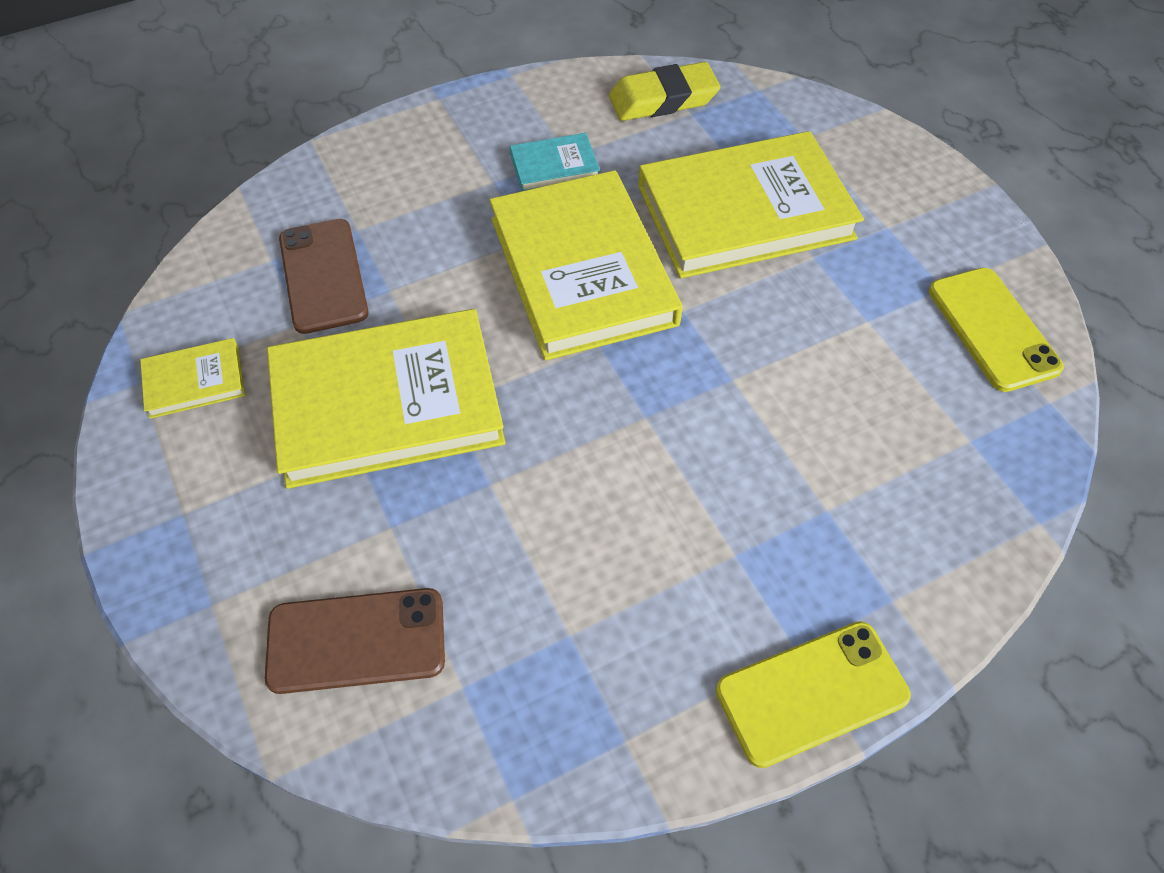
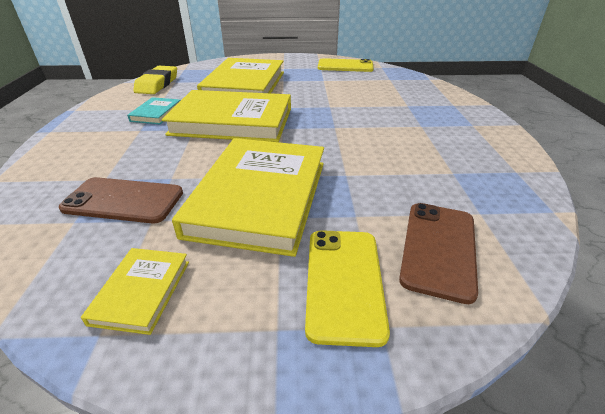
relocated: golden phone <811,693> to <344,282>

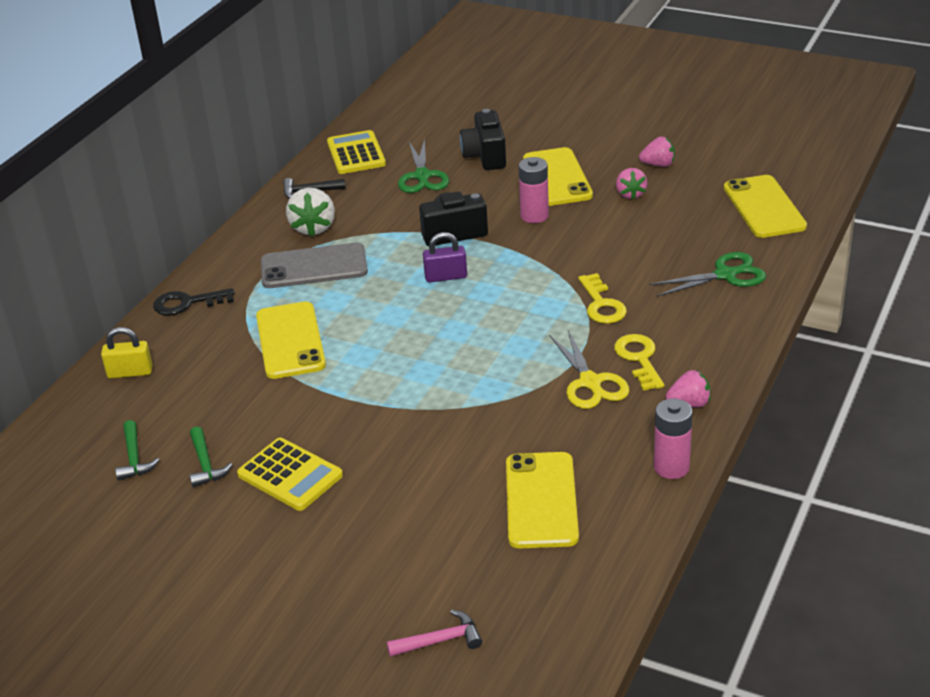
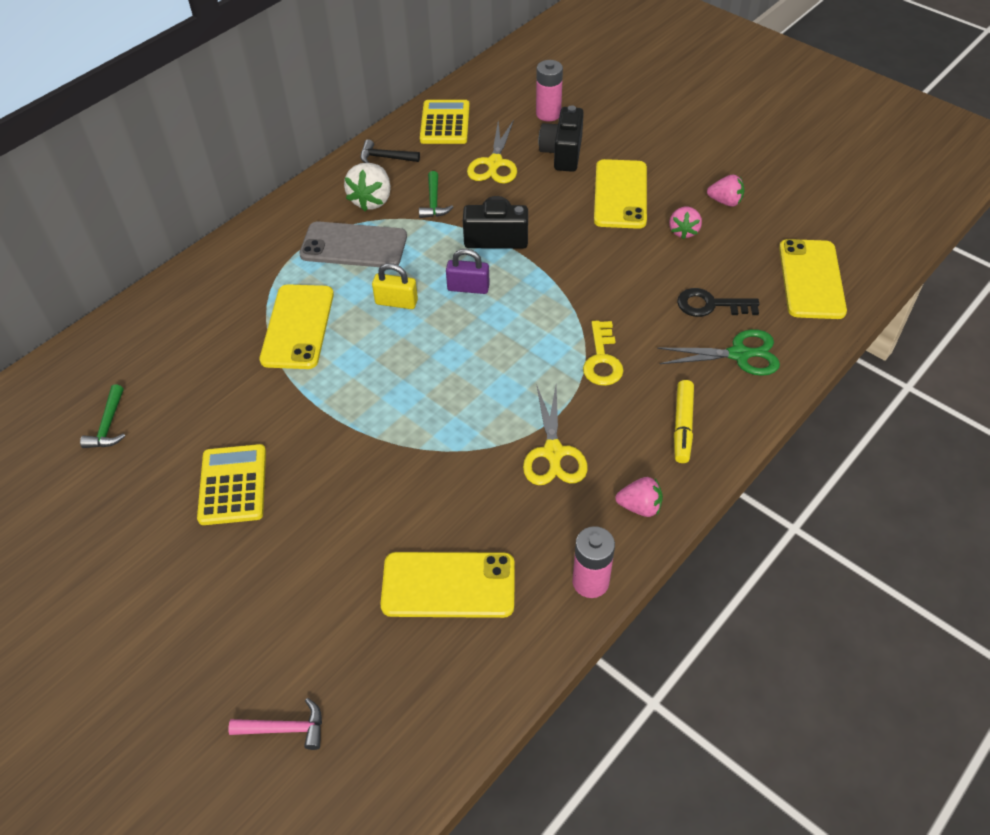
missing: golden latchkey <639,359>
appeared: golden felt pen <682,426>
relocated: golden lock <130,372> to <396,302>; black latchkey <187,303> to <711,305>; green carpenter's hammer <205,464> to <434,202>; rosy power cell <534,216> to <548,114>
colour: green shears <422,176> to golden shears <494,163>
spun: golden adding machine <290,475> = <233,485> 150 degrees counterclockwise; golden phone <541,500> = <448,585> 75 degrees clockwise

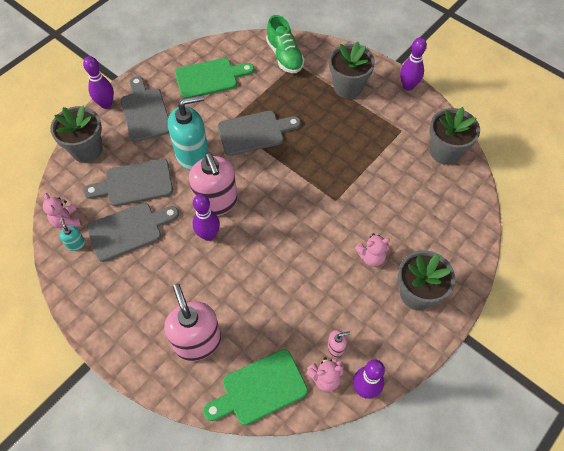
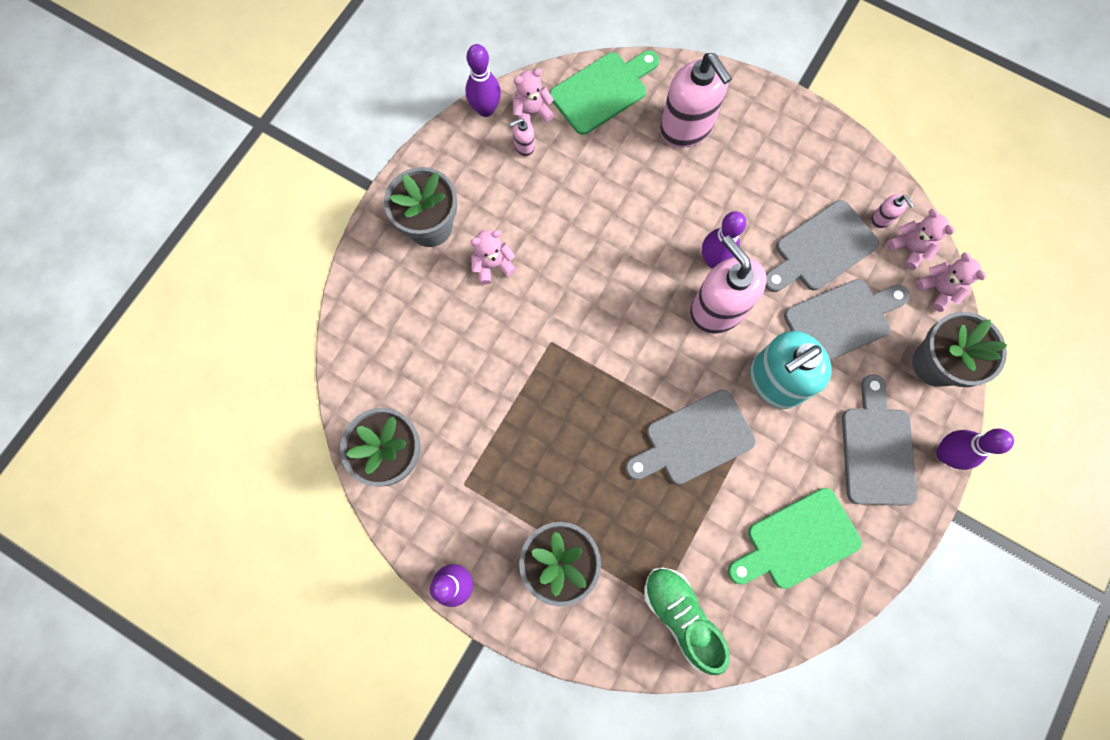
appeared: rosy teddy <938,289>
colour: aqua soap pump <76,244> to rosy soap pump <881,219>
spun: grey chopping board <145,112> = <877,449> 150 degrees counterclockwise

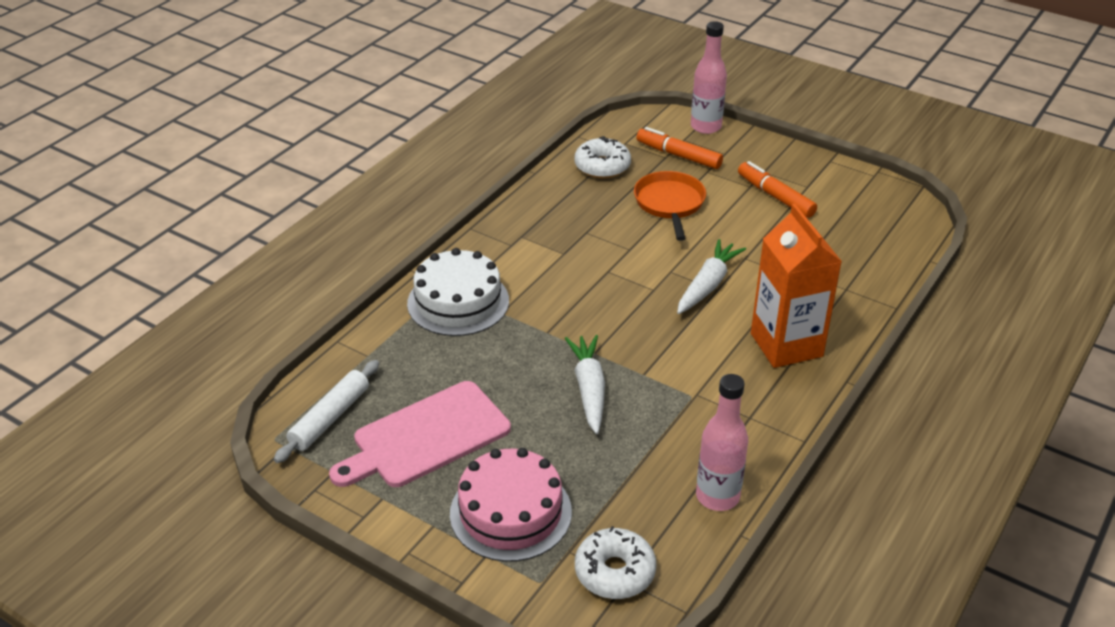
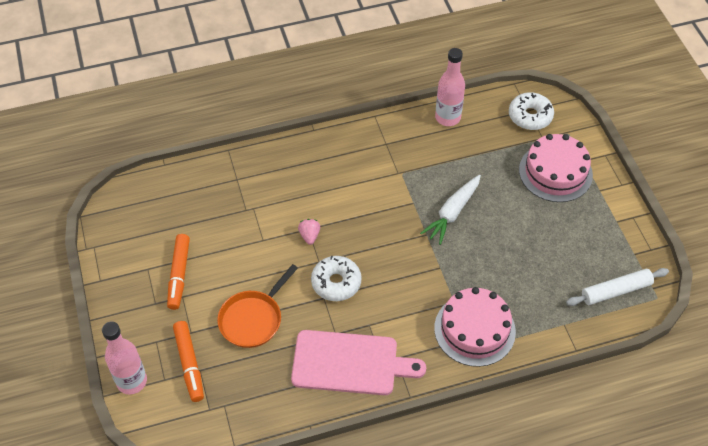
missing: orange-coloured juice carton <786,345>
relocated: rosy chopping board <426,437> to <350,363>; snow-white glazed donut <602,166> to <336,283>
exchanged: snow-white toy carrot <707,285> to rosy berry <309,236>
colour: snow-white layer cake <458,302> to rosy layer cake <474,329>

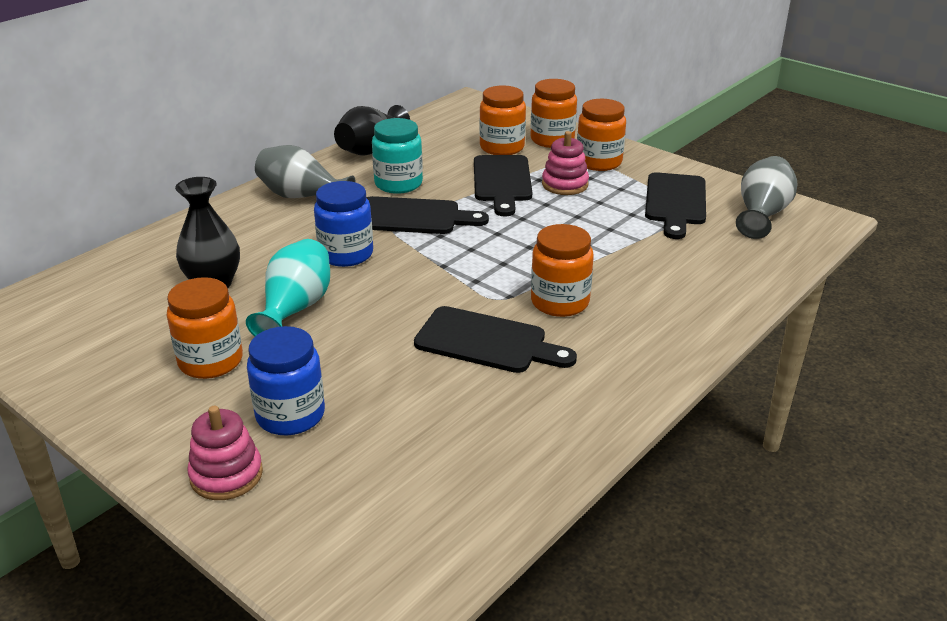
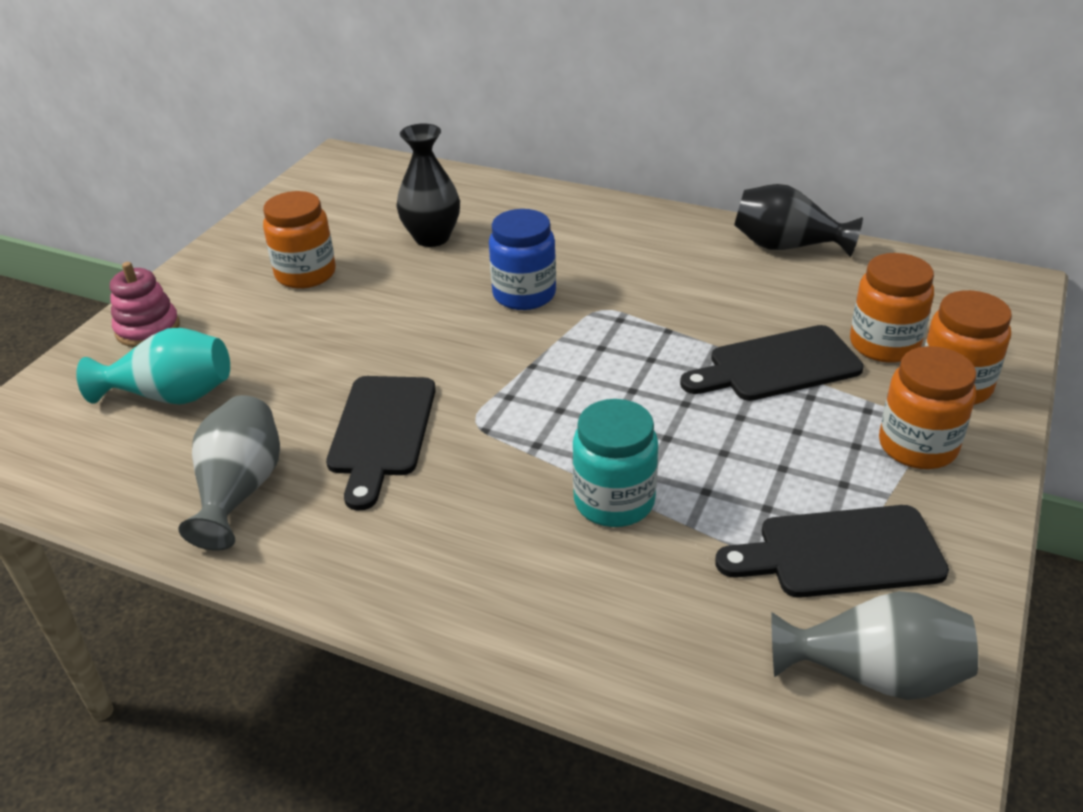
missing: royal blue preserve jar <290,415>; black chopping board <413,217>; orange-coloured preserve jar <560,302>; rosy stacking toy <565,184>
relocated: aqua tall vase <295,309> to <171,396>; grey tall vase <302,197> to <240,491>; aqua preserve jar <398,184> to <614,501>

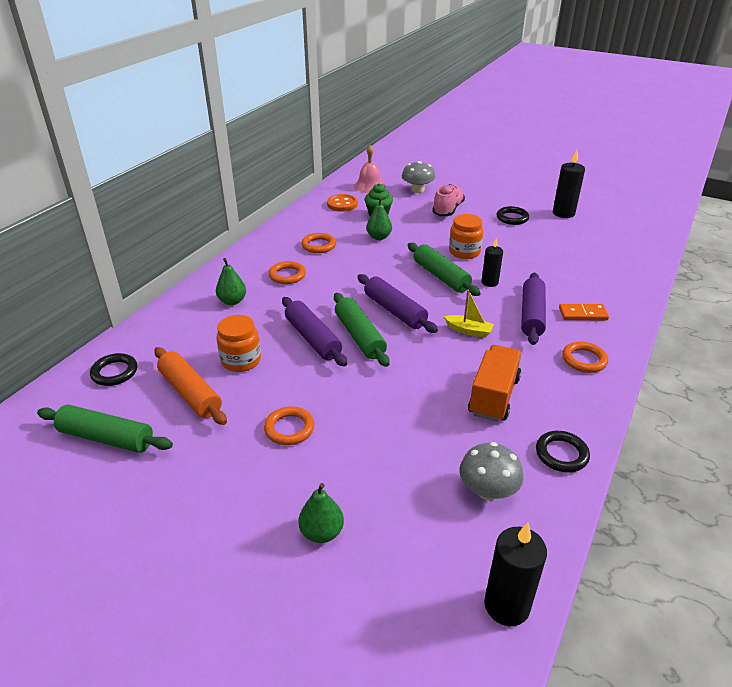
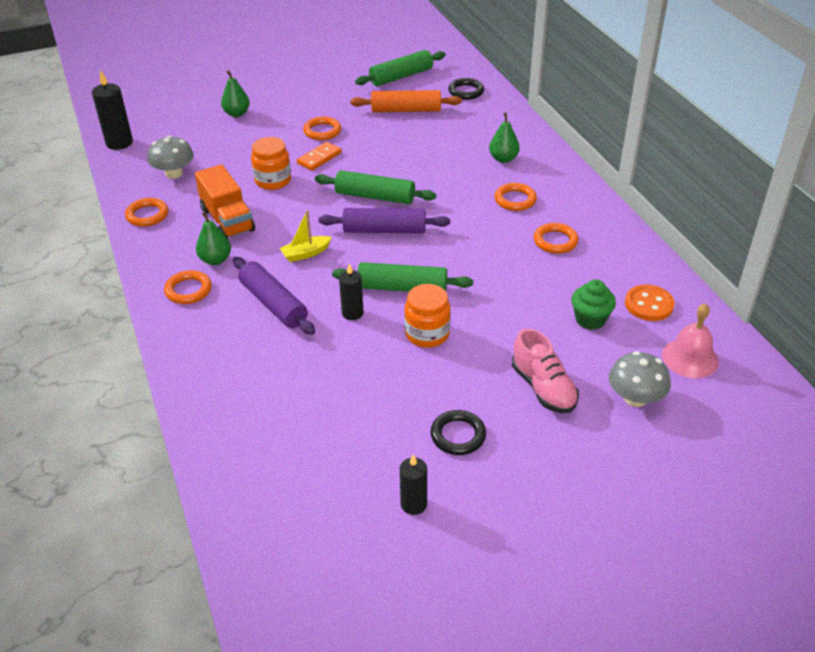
missing: purple dough roller <313,338>
relocated: orange-coloured preserve jar <241,361> to <273,181>; green toy pear <379,237> to <215,260>; orange-coloured domino piece <582,314> to <319,158>
colour: black ring <561,454> to orange-coloured ring <147,215>
size: black pillar candle <563,213> = <413,504> x0.65

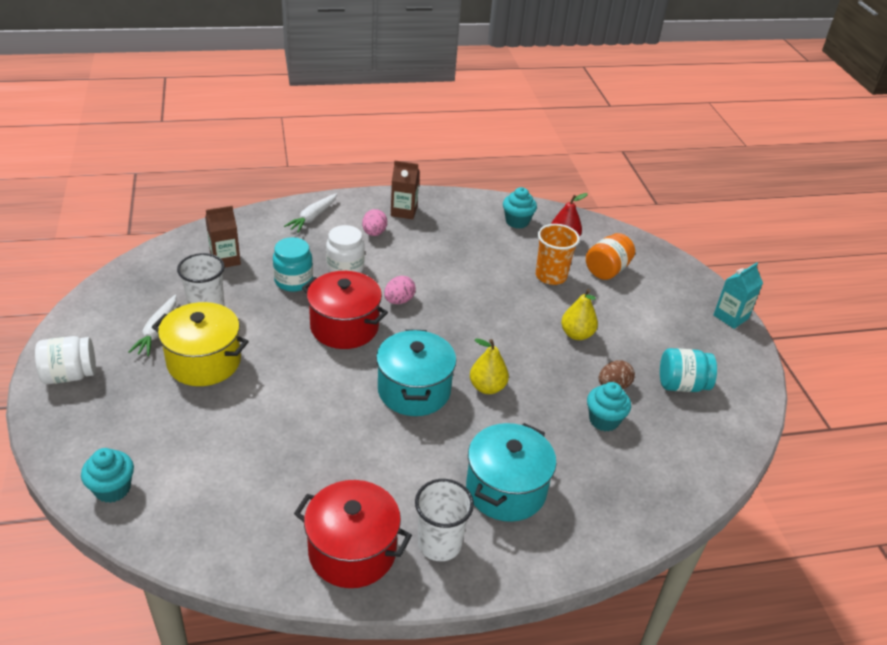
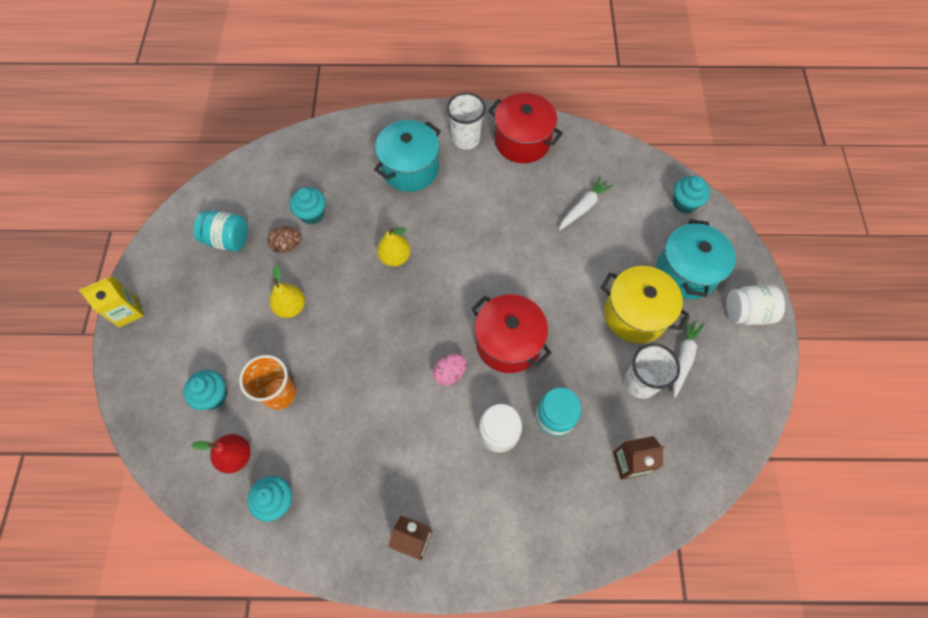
missing: rosy toy egg <374,233>
relocated: snow-white toy carrot <312,217> to <583,207>; aqua cooking pot <414,390> to <686,272>
exchanged: orange-coloured preserve jar <607,270> to aqua muffin <213,396>
colour: aqua juice carton <730,317> to golden juice carton <127,311>

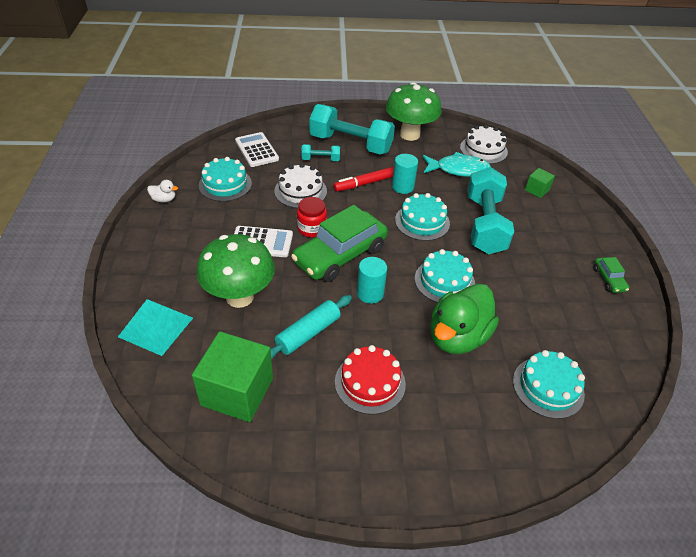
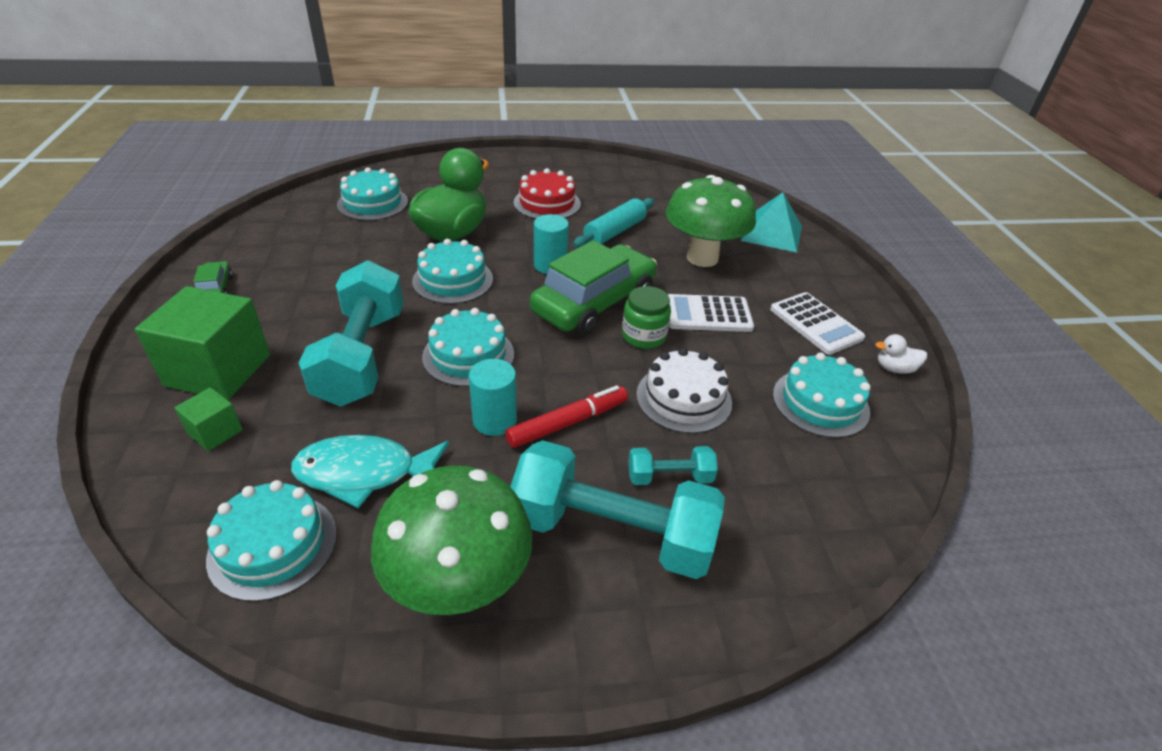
relocated: green solid cube <237,391> to <218,370>; snow-white adding machine <256,150> to <815,324>
colour: scarlet preserve jar <312,228> to green preserve jar <643,336>; snow-white layer cake <483,150> to aqua layer cake <273,545>

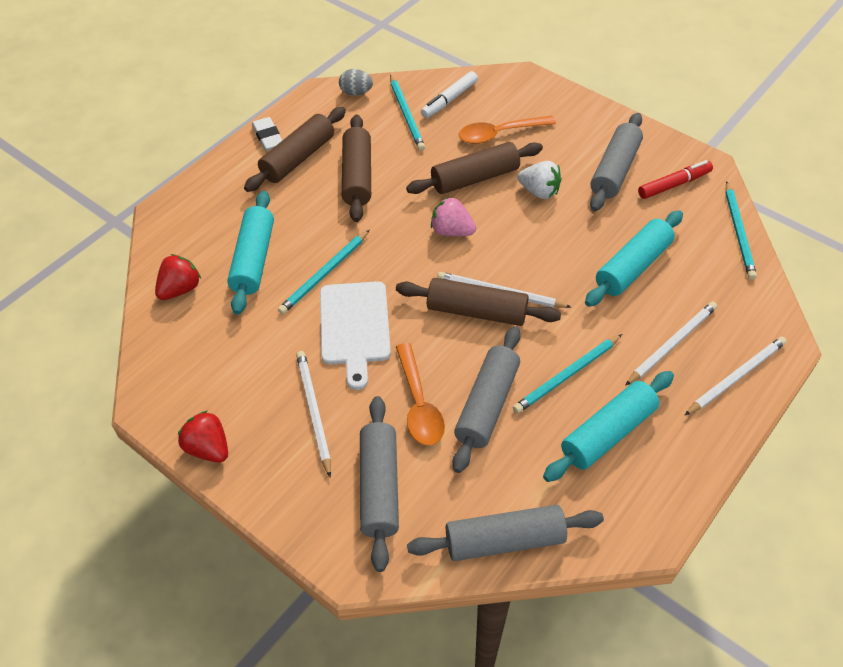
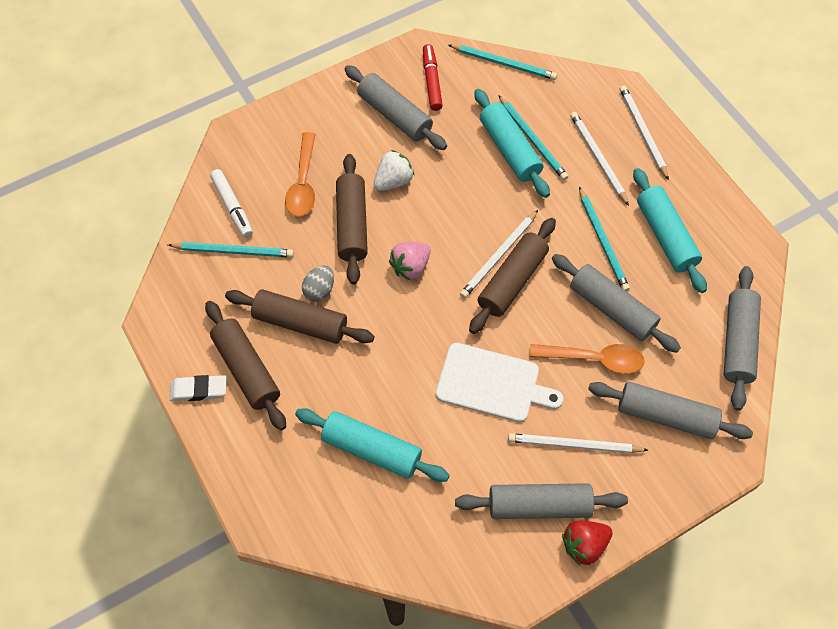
missing: scarlet berry <180,289>
appeared: grey dough roller <539,506>
relocated: aqua pencil <324,274> to <532,140>; grey toy egg <356,93> to <319,290>

